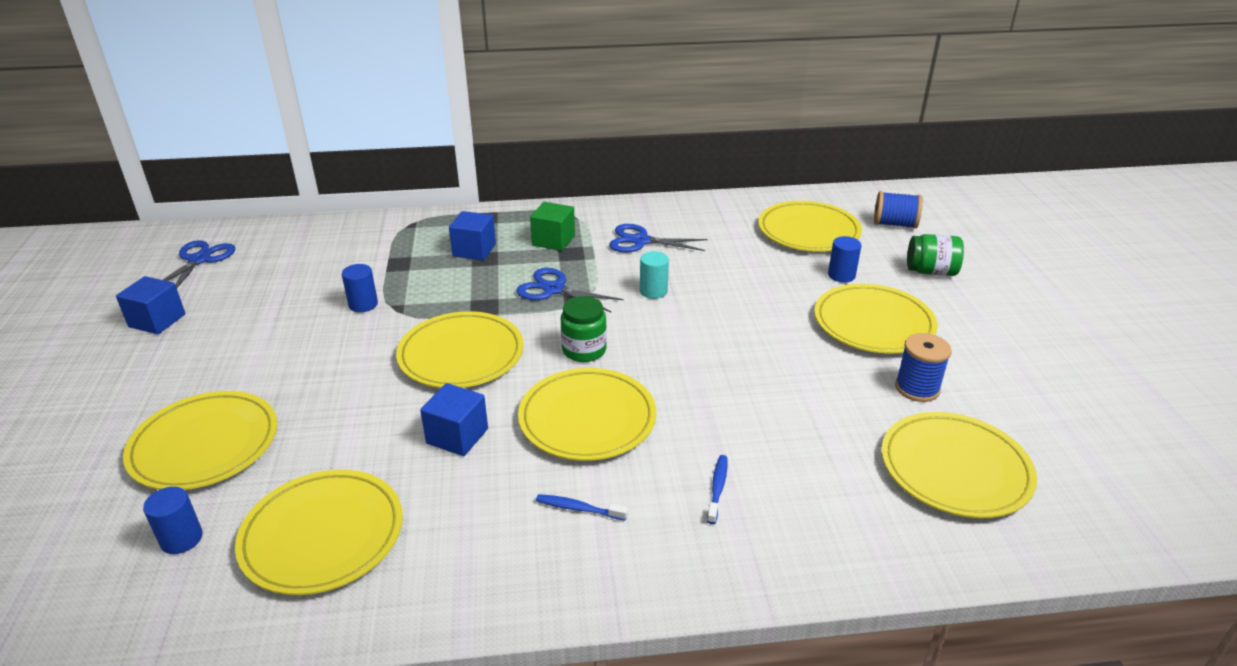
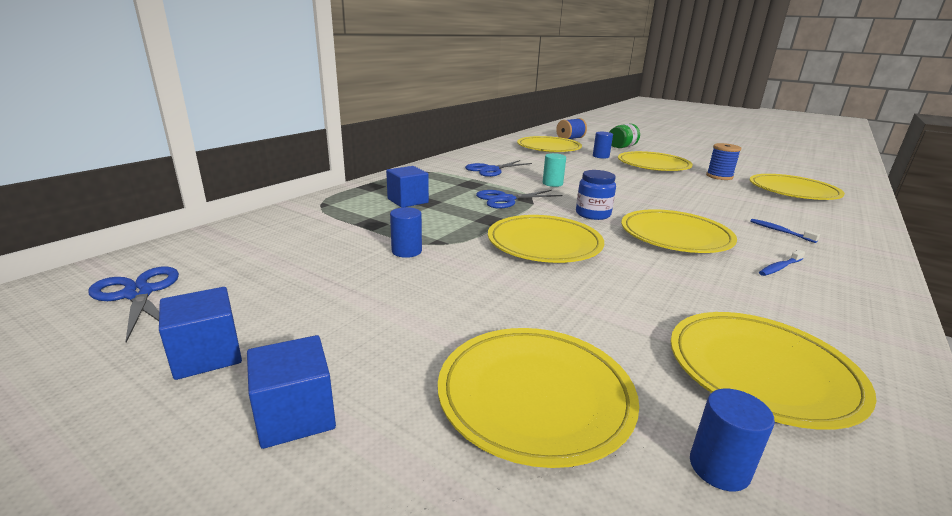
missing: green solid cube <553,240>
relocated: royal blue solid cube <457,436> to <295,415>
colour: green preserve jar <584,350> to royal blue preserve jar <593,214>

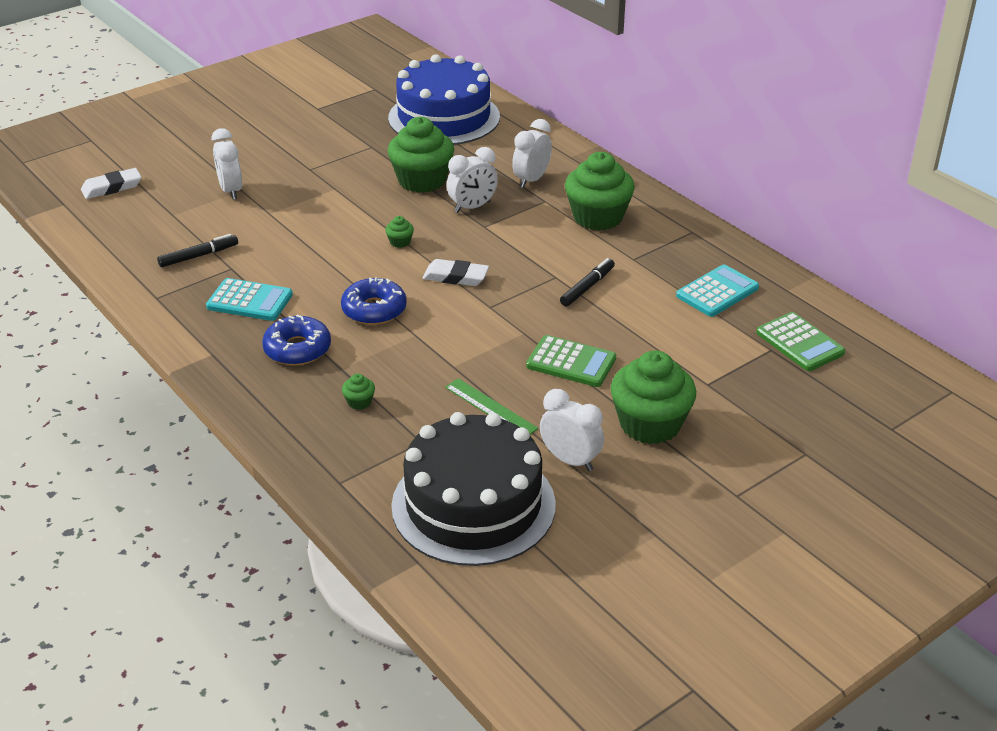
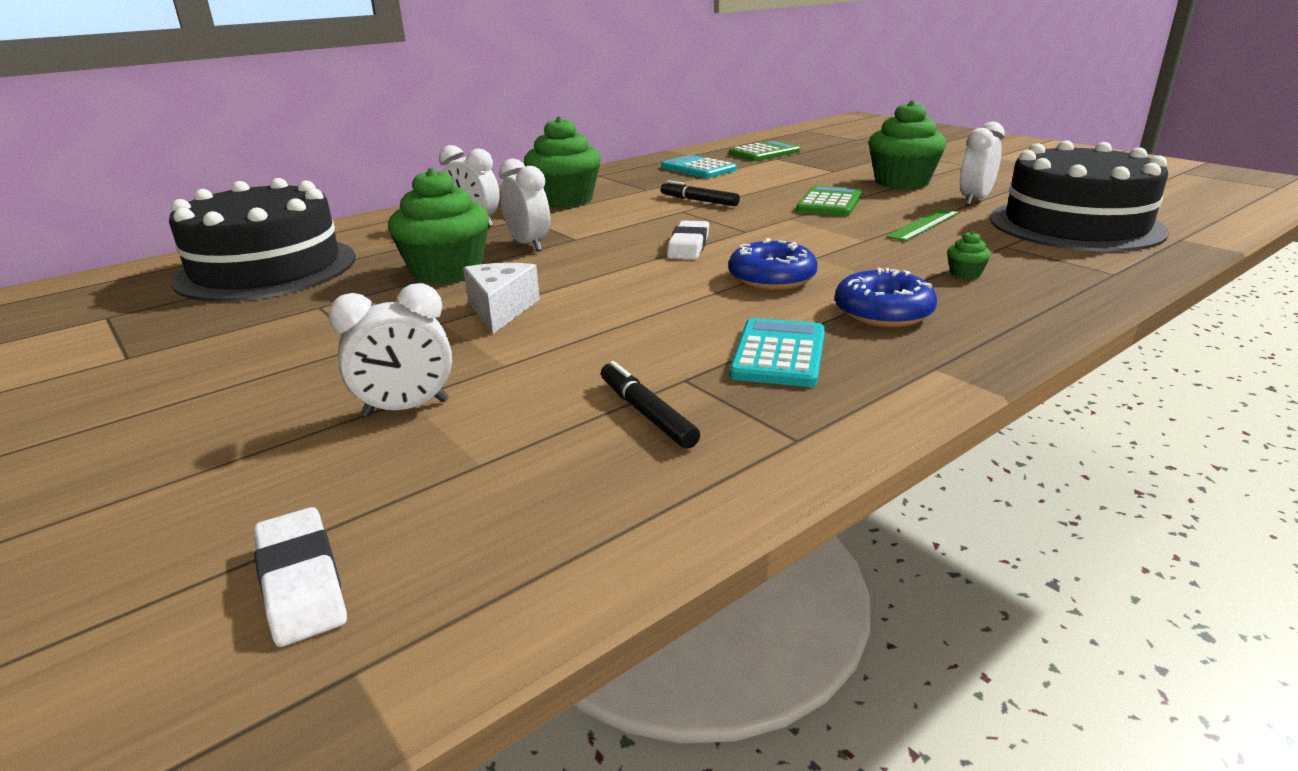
missing: green muffin <400,242>
appeared: snow-white piece of cheese <501,310>
colour: royal blue layer cake <444,117> to black layer cake <266,268>

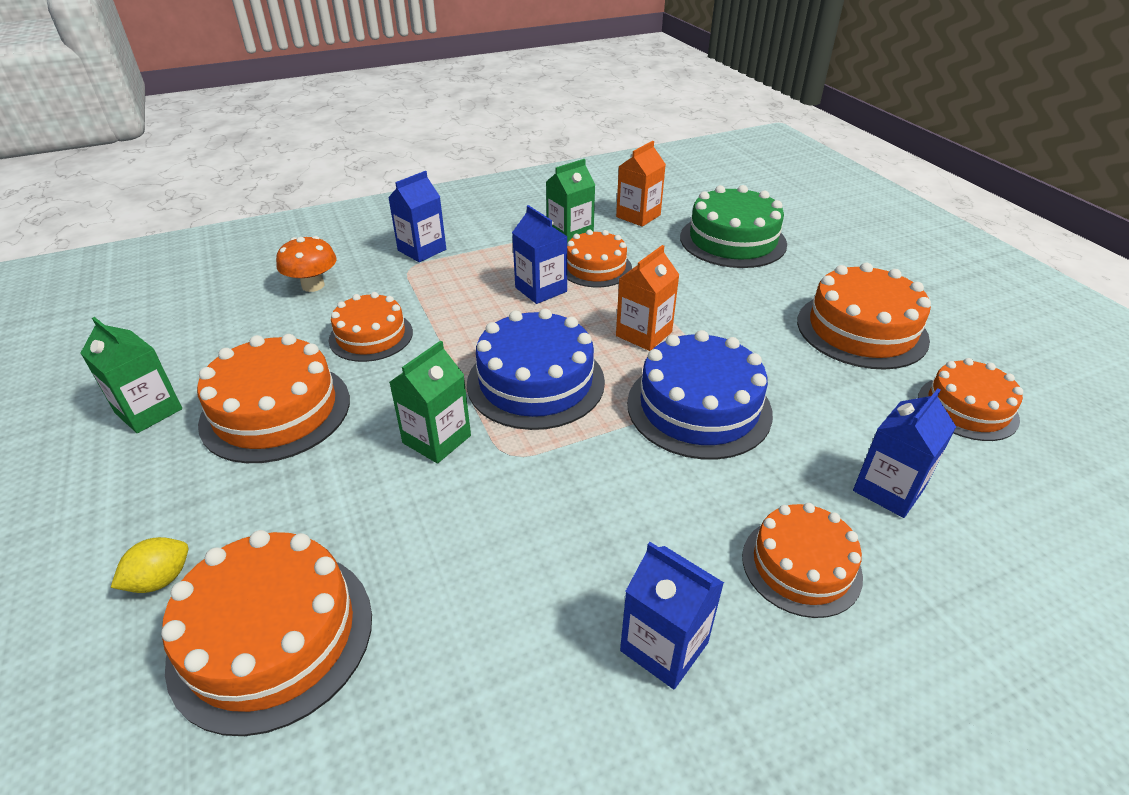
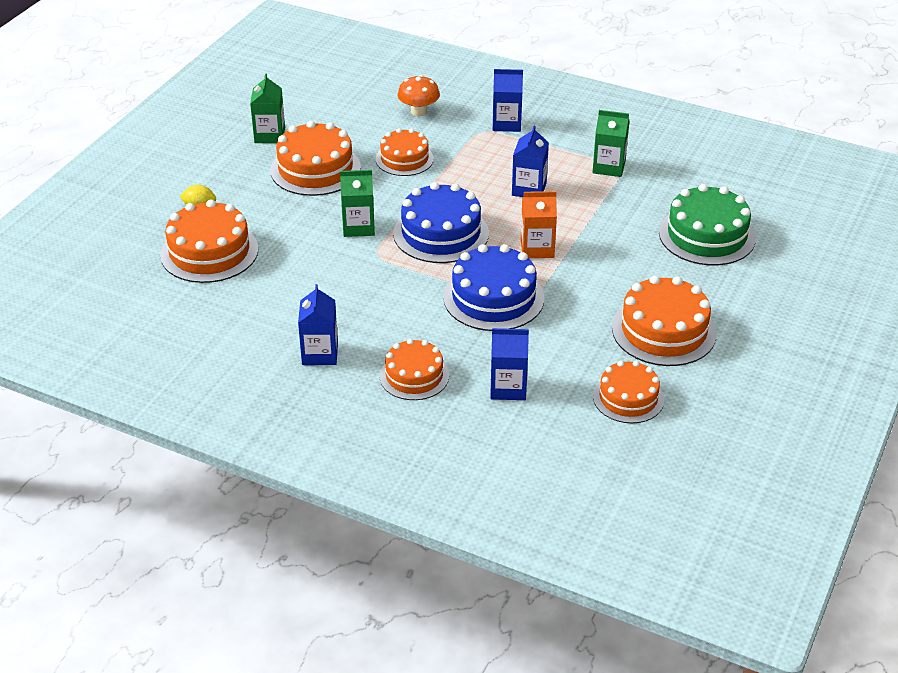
missing: orange-coloured layer cake <595,268>; orange-coloured juice carton <638,216>

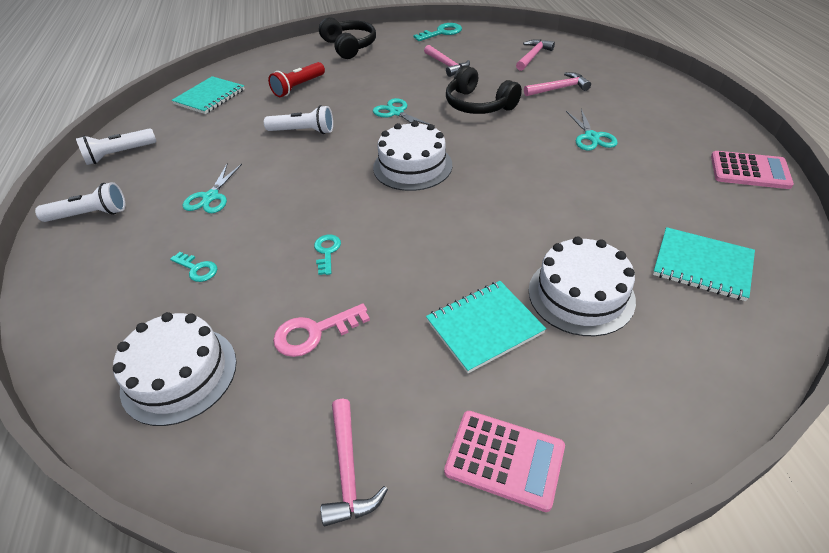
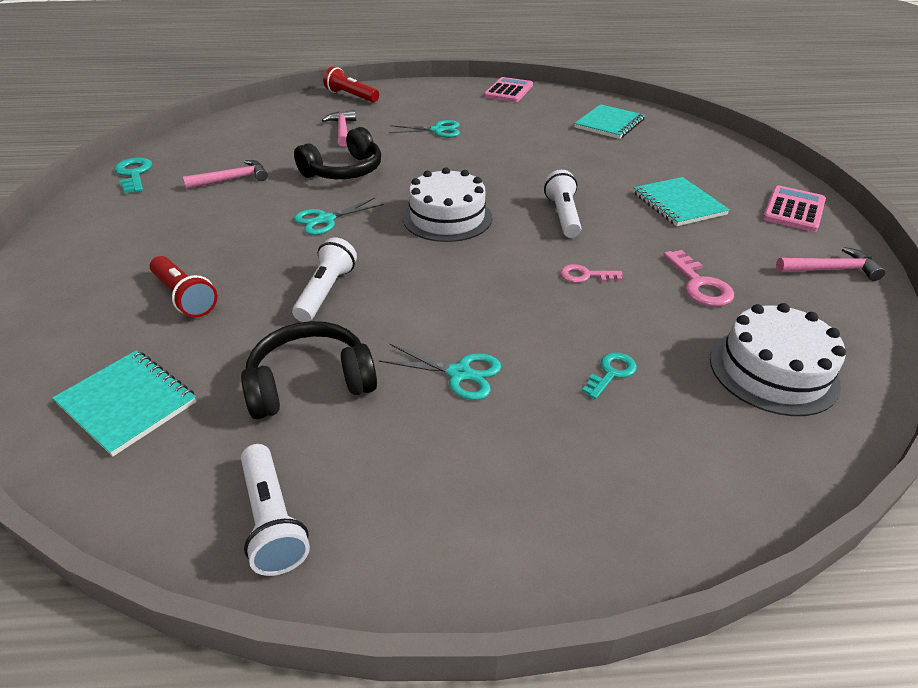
missing: rosy carpenter's hammer <533,56>; snow-white layer cake <581,294>
appeared: scarlet flashlight <351,96>
relocated: snow-white flashlight <89,215> to <563,216>; black headphones <349,46> to <310,383>
colour: aqua latchkey <327,252> to rosy latchkey <585,275>

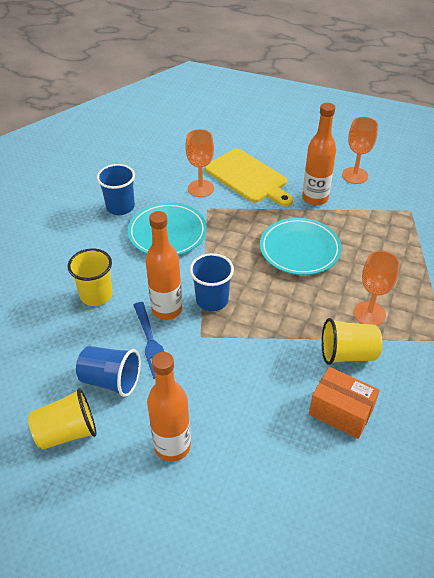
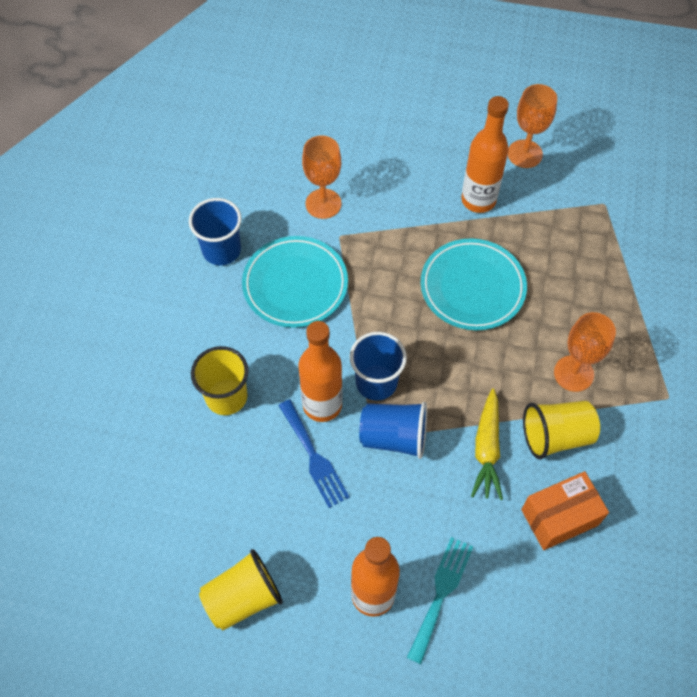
missing: golden chopping board <248,177>
appeared: aqua table fork <441,593>; golden toy carrot <487,449>
relocated: royal blue beaker <111,380> to <394,437>
spun: orange-coloured parcel <340,412> = <559,517> 45 degrees counterclockwise

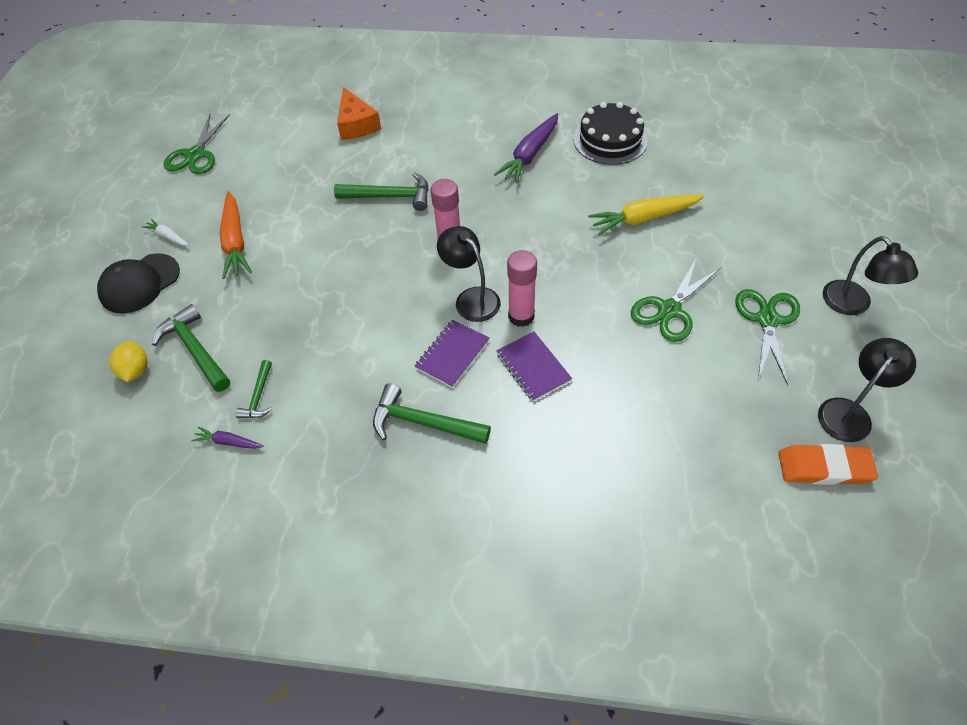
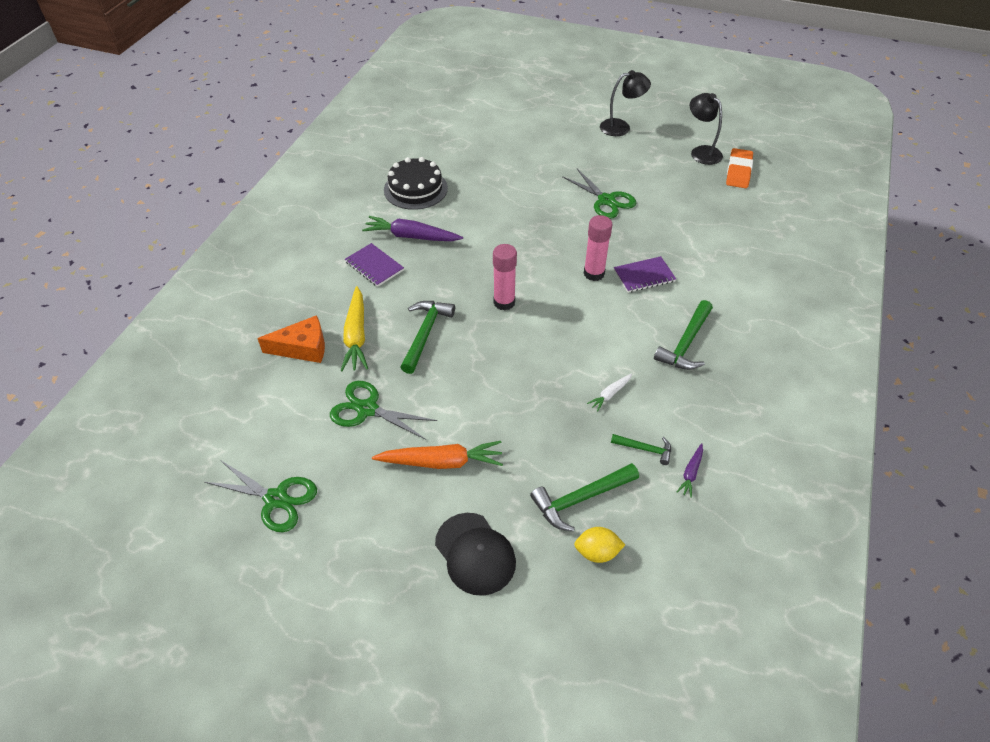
missing: black desk lamp <471,298>
relocated: snow-white toy carrot <168,236> to <610,394>; purple exercise book <452,354> to <374,266>; golden toy carrot <644,218> to <356,335>; green shears <767,320> to <367,409>
spun: purple toy carrot <530,155> = <411,236> 150 degrees clockwise

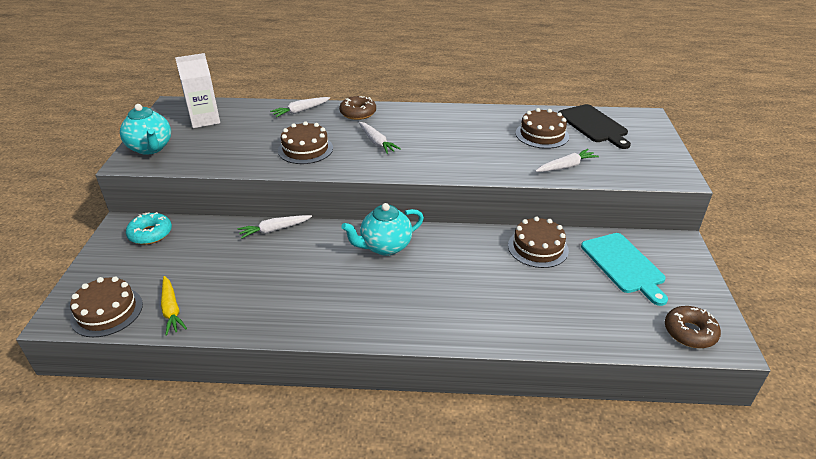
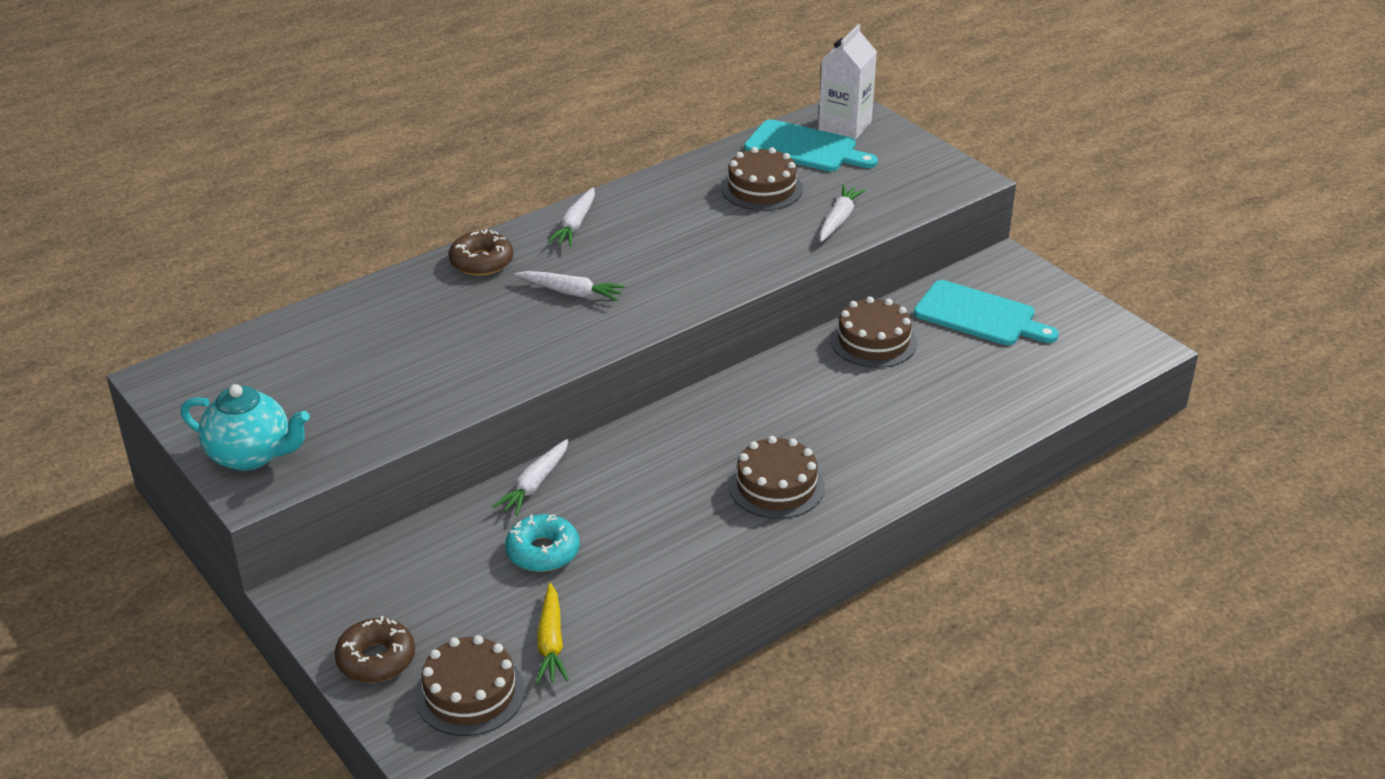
missing: aqua china teapot <385,247>
relocated: aqua glazed donut <150,234> to <543,552>; snow-white juice carton <204,120> to <845,126>; snow-white toy carrot <300,111> to <575,225>; dark brown layer cake <305,149> to <776,486>; dark brown glazed donut <690,332> to <376,659>
colour: black chopping board <594,125> to aqua chopping board <805,148>
spun: golden toy carrot <171,310> = <551,642> 60 degrees clockwise

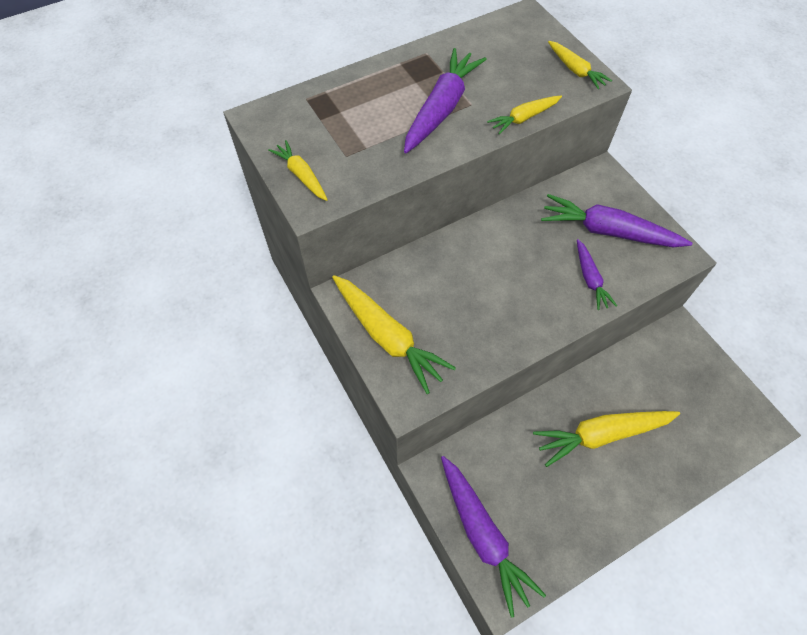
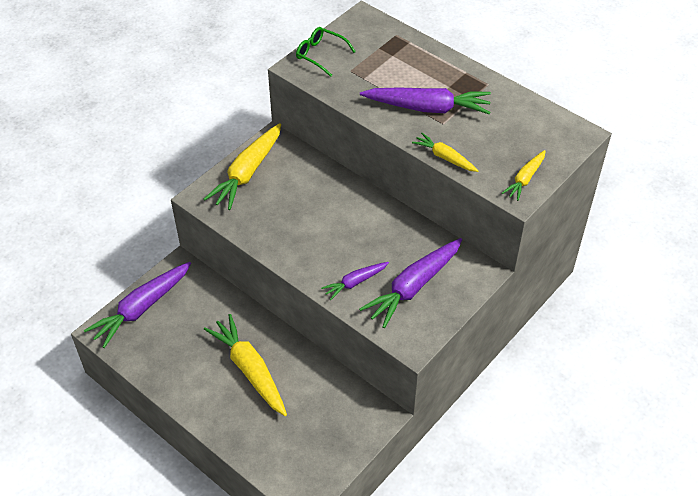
exchanged: golden toy carrot <301,175> to green glasses <320,55>
spun: purple toy carrot <608,231> = <413,287> 135 degrees counterclockwise

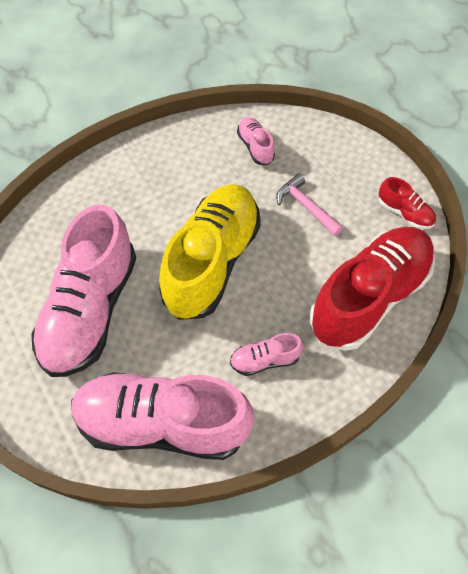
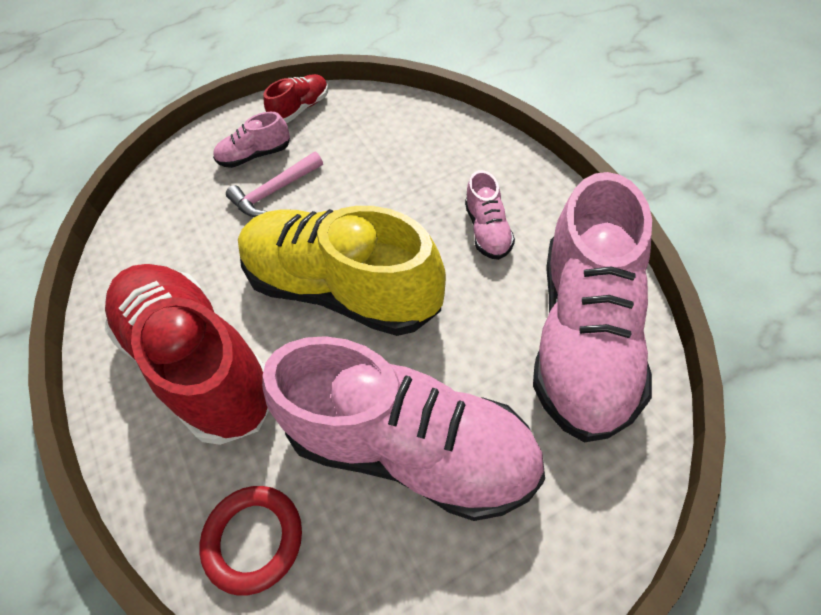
appeared: scarlet ring <254,540>
relocated: rosy shoe <255,147> to <255,156>; scarlet shoe <369,297> to <200,363>

